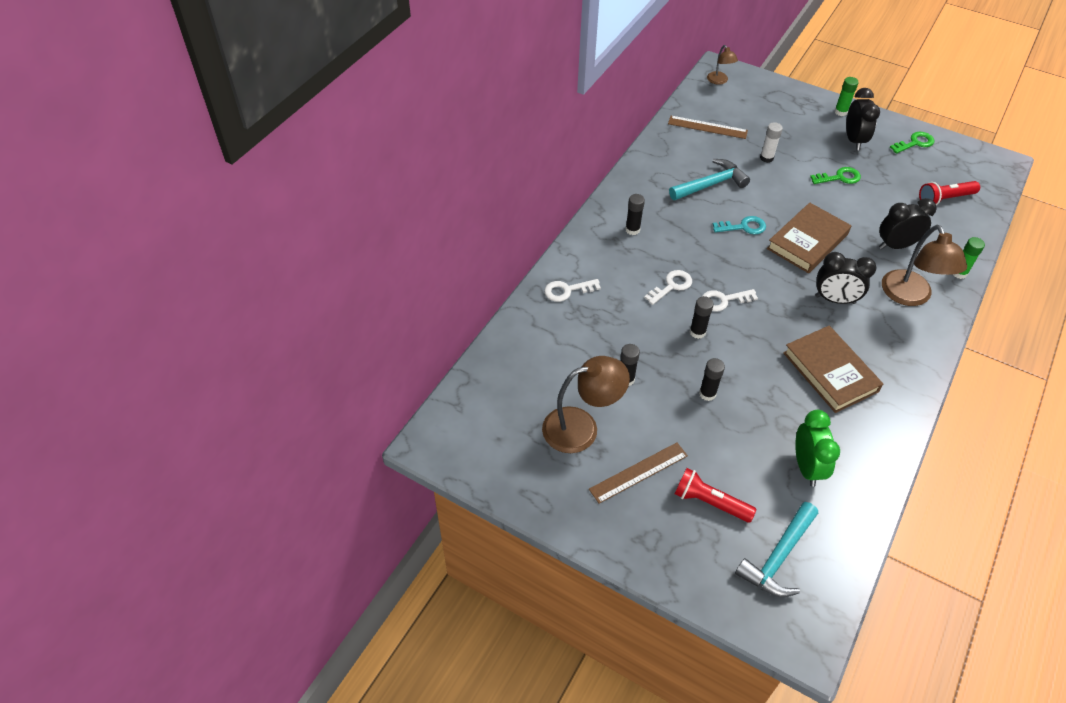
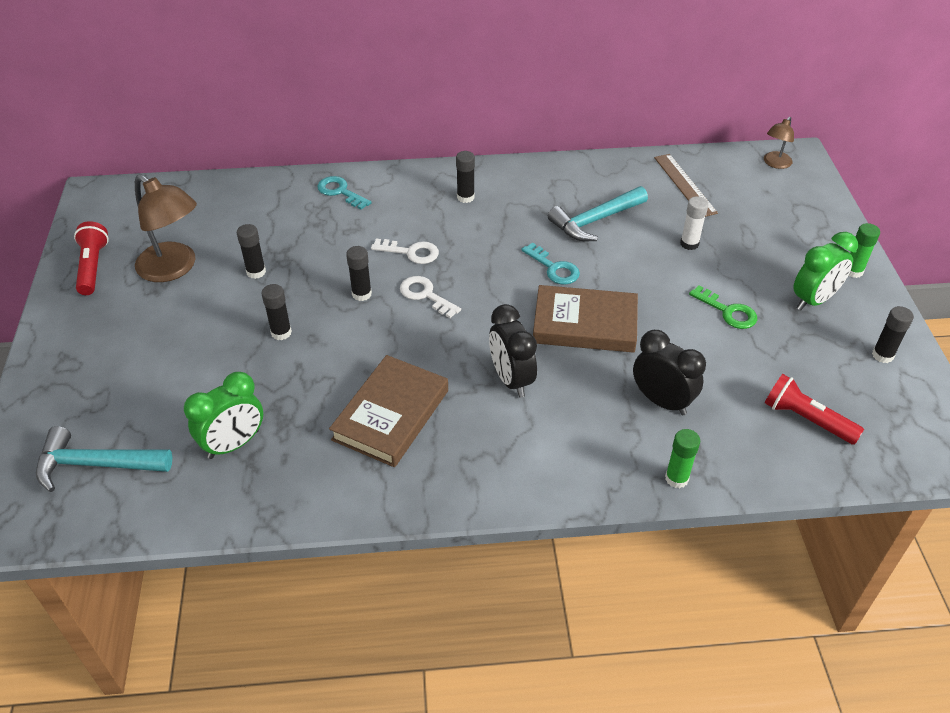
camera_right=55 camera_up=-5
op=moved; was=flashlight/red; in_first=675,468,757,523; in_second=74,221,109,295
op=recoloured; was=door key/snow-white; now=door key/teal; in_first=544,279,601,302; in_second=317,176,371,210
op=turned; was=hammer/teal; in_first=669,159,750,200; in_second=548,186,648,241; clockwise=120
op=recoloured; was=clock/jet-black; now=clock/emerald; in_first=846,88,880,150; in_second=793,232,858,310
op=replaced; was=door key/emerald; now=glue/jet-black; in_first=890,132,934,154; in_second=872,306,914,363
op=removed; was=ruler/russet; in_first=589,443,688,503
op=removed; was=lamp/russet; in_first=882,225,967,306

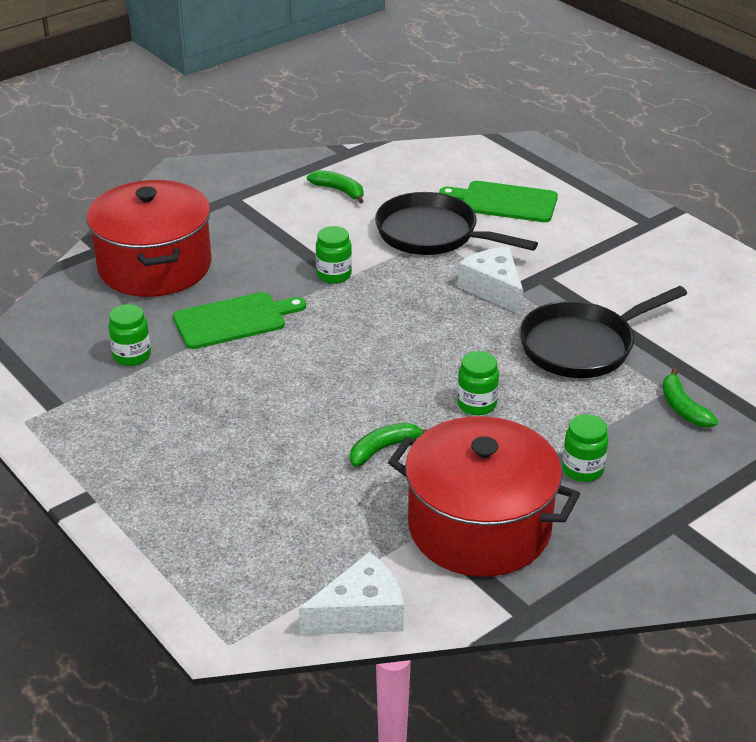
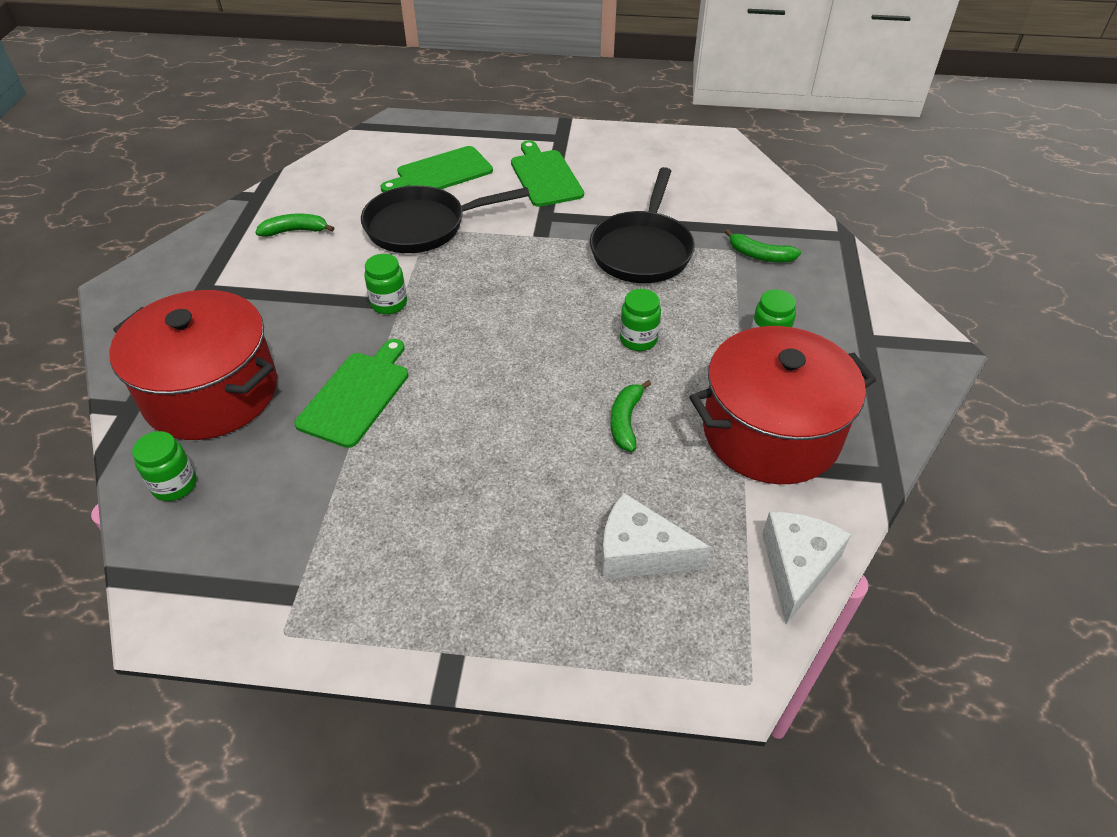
camera_right=-45 camera_up=10
op=moved; was=preserve jar/emerald; in_first=108,304,151,366; in_second=132,431,197,501
op=added; now=cutting board/emerald; in_second=511,141,584,207
op=moved; was=piece of cheese/snow-white; in_first=457,247,523,315; in_second=602,493,711,579

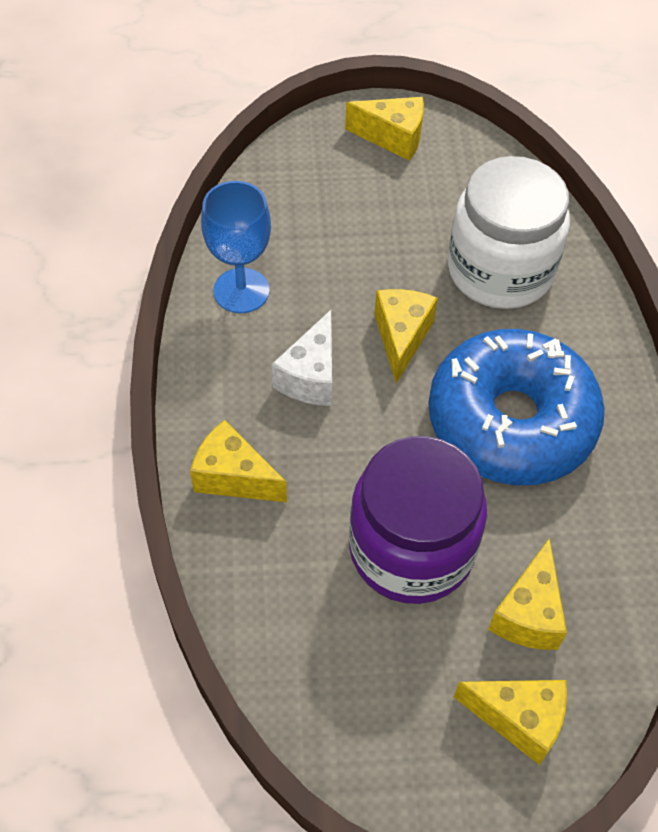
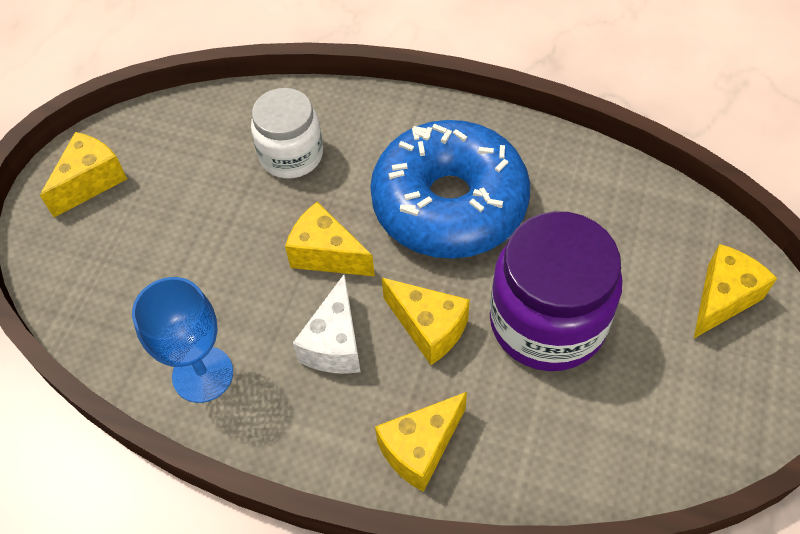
camera_right=-65 camera_up=0
op=resized; was=preserve jar/snow-white; in_first=448,156,570,309; in_second=251,88,323,178; ratio=0.63
op=turned; was=piece of cheese/snow-white; in_first=272,310,332,406; in_second=293,273,361,374; clockwise=60
op=moved; was=piece of cheese/golden; in_first=488,538,567,650; in_second=382,278,470,365

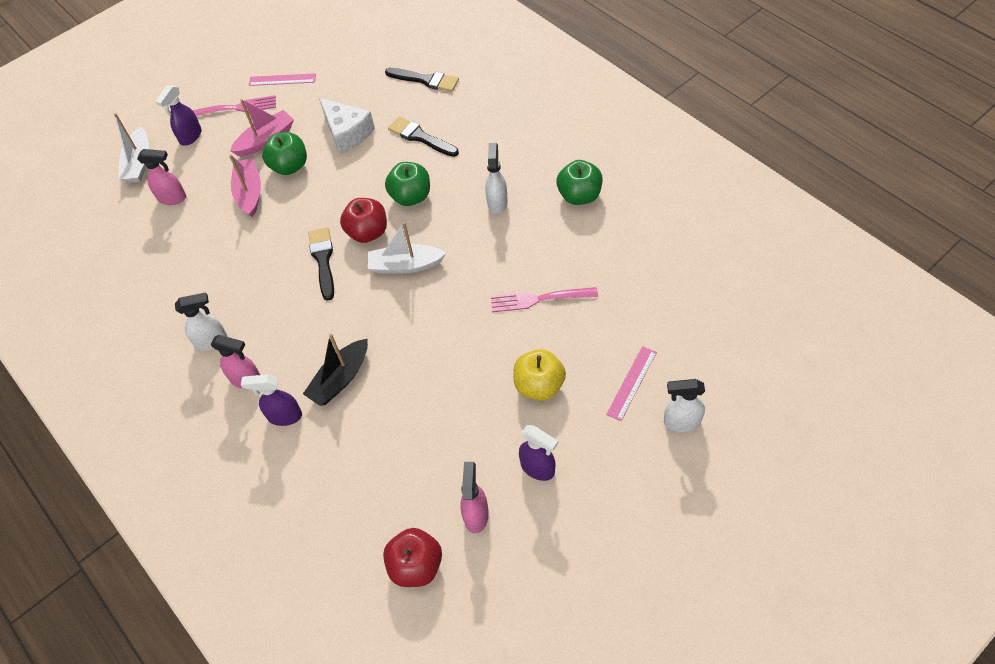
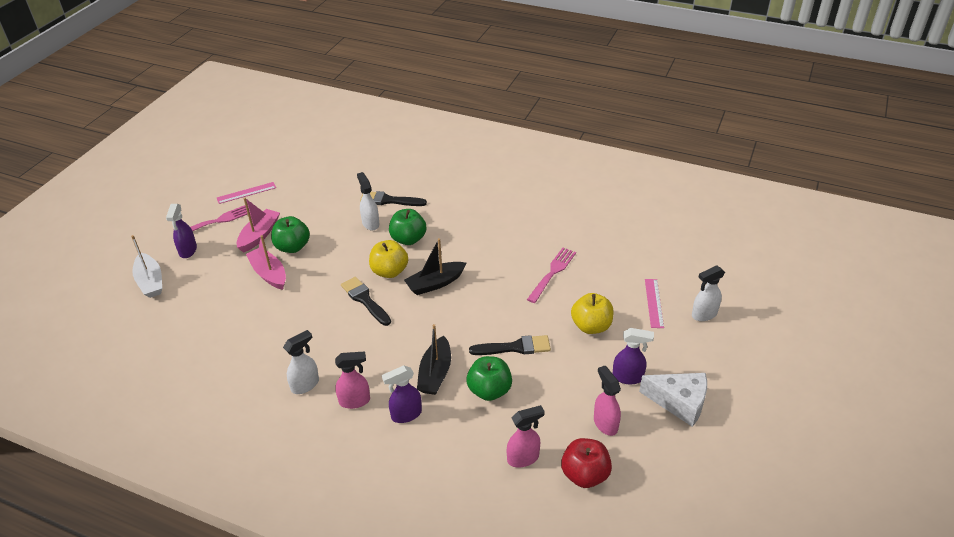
camera_right=-30 camera_up=-15
op=moved; was=spray cleaner/snow-white; in_first=485,143,508,214; in_second=357,172,379,231
op=recoloured; was=apple/red; now=apple/golden; in_first=340,198,387,243; in_second=369,240,408,278
op=recoloured; was=boat/snow-white; now=boat/jet-black; in_first=368,222,446,274; in_second=404,238,466,295
op=moved; was=apple/emerald; in_first=556,160,602,205; in_second=466,356,512,401
op=moved; was=paintbrush/jet-black; in_first=385,68,459,92; in_second=469,335,551,355
op=moved; was=spray cleaner/rose-pink; in_first=137,149,186,205; in_second=507,405,545,468
op=turned; was=table fork/rose-pink; in_first=491,287,598,312; in_second=527,248,576,303; clockwise=150
op=moved; was=piece of cheese/snow-white; in_first=319,98,375,154; in_second=639,373,707,427

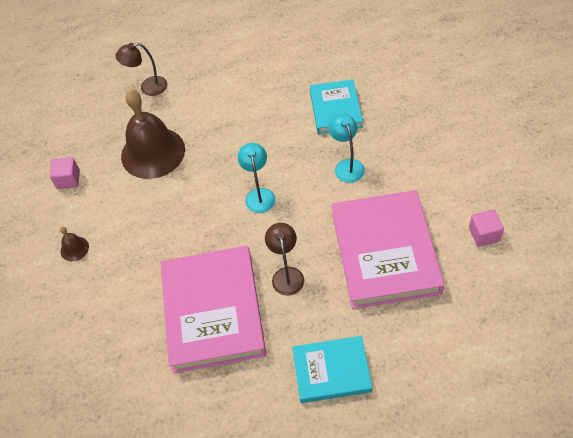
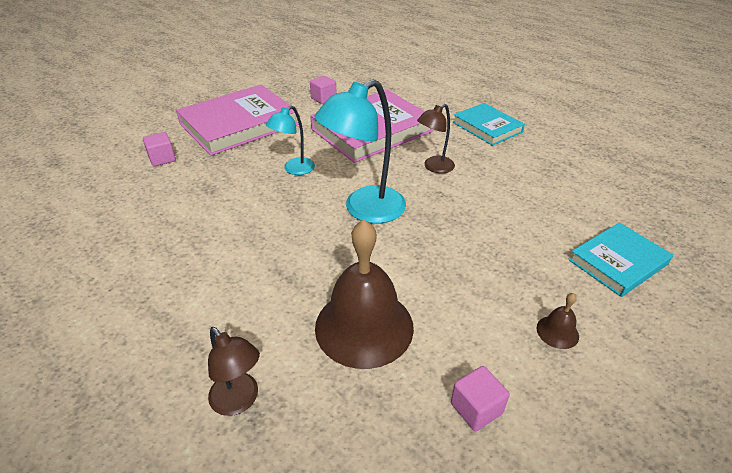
camera_right=-125 camera_up=-15
op=added; now=cube/rose-pink; in_second=143,132,176,167
op=moved; was=hardcover/rose-pink; in_first=160,246,266,373; in_second=176,84,299,156
op=resized; was=lamp/teal; in_first=238,143,275,213; in_second=314,79,406,223; ratio=1.79
op=moved; was=hardcover/teal; in_first=310,79,363,134; in_second=569,222,673,297

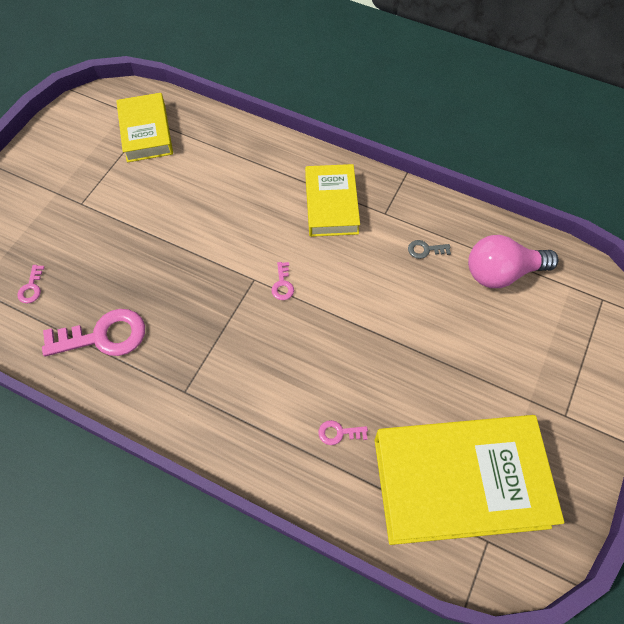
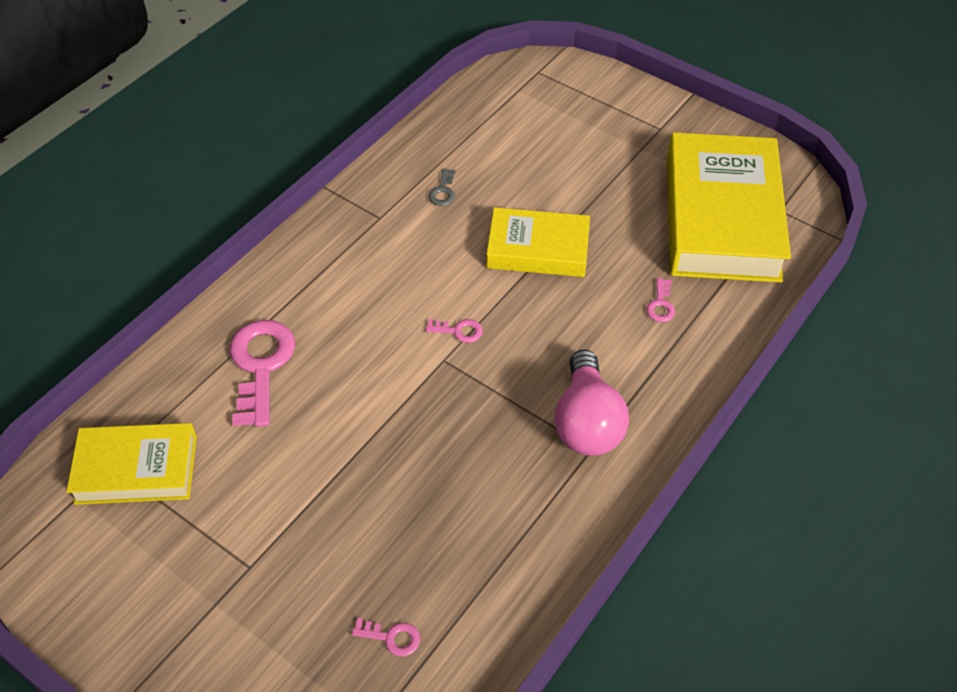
camera_right=-80 camera_up=-10
op=moved; was=door key/rose-pink; in_first=42,309,145,356; in_second=230,320,295,427
op=moved; was=hardcover/golden; in_first=305,164,360,237; in_second=486,207,590,277
op=moved; was=lightbulb/rose-pink; in_first=468,235,558,288; in_second=554,350,629,456

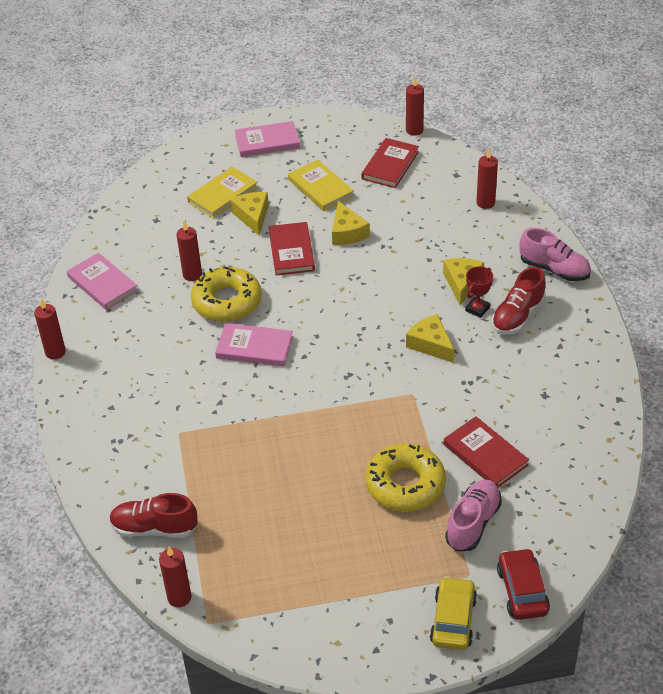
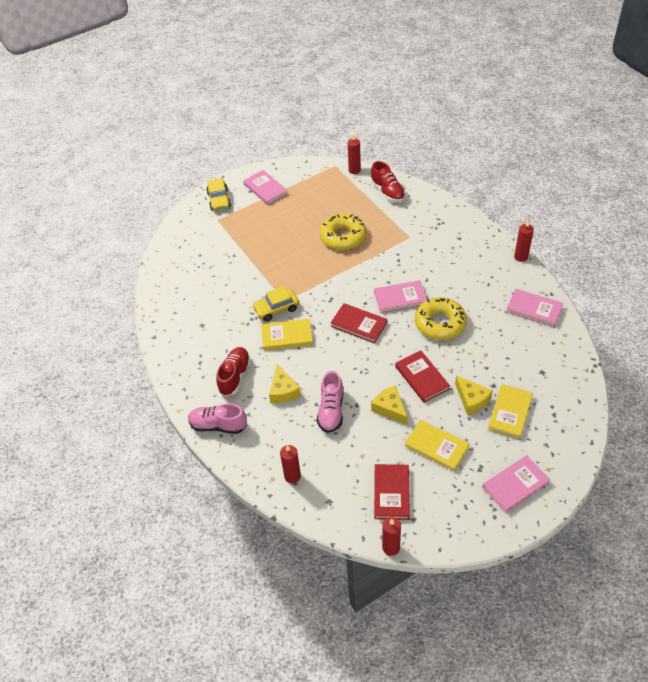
camera_right=160 camera_up=5
op=added; now=hardcover/rose-pink; in_second=243,170,288,205
op=added; now=automobile/golden; in_second=252,286,299,321
op=replaced; was=piece of cheese/golden; now=hardcover/golden; in_first=406,314,454,363; in_second=261,319,313,350
op=moved; was=lace-up shoe/rose-pink; in_first=445,480,502,551; in_second=317,371,344,433
op=moved; was=glazed donut/golden; in_first=366,443,446,512; in_second=320,214,366,250
op=moved; was=hardcover/red; in_first=444,416,529,488; in_second=331,303,387,343
op=turned; was=lace-up shoe/red; in_first=109,493,198,538; in_second=371,161,405,202; clockwise=75
op=removed; was=wax candle/red; in_first=176,221,202,281
op=removed; was=prize cup/red; in_first=465,266,493,318
op=removed; was=automobile/red; in_first=497,548,550,620

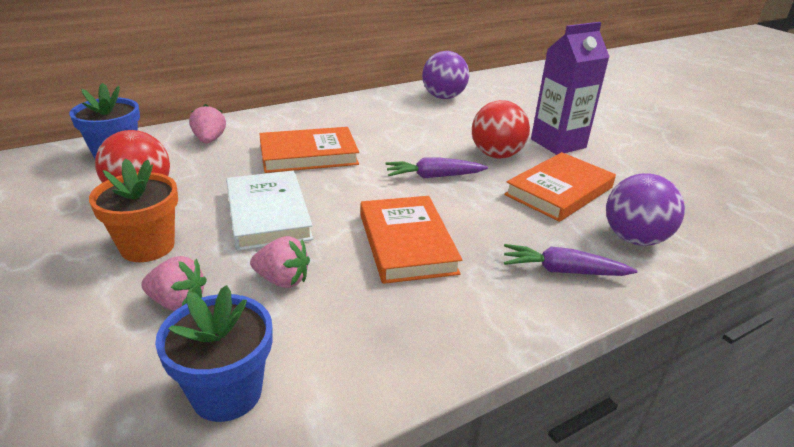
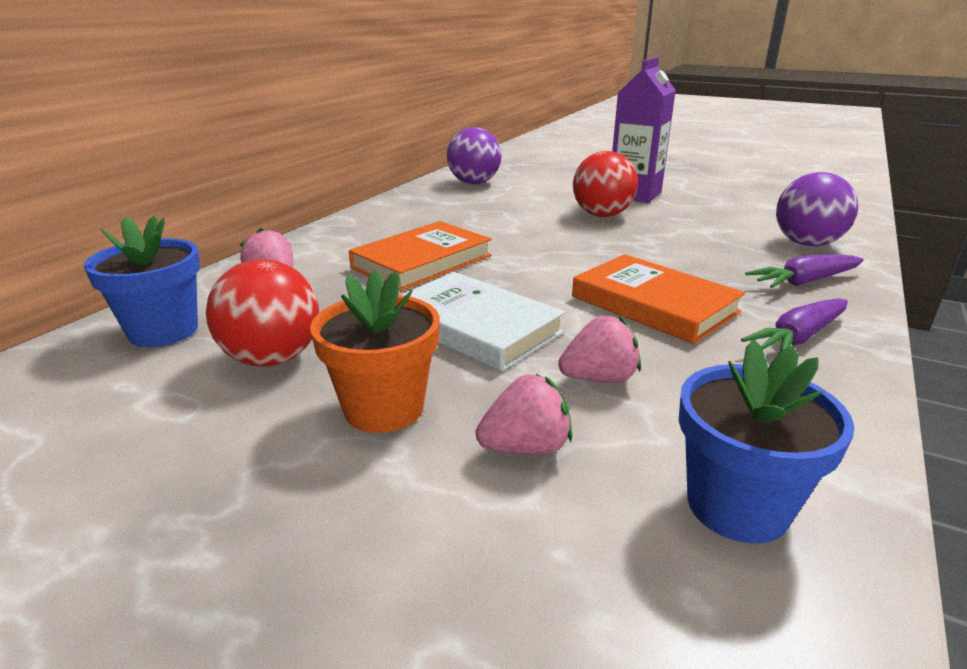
camera_right=-30 camera_up=-5
op=moved; was=carrot/purple; in_first=385,157,488,179; in_second=741,298,848,351
op=removed; was=hardcover/orange-coloured; in_first=504,152,616,222

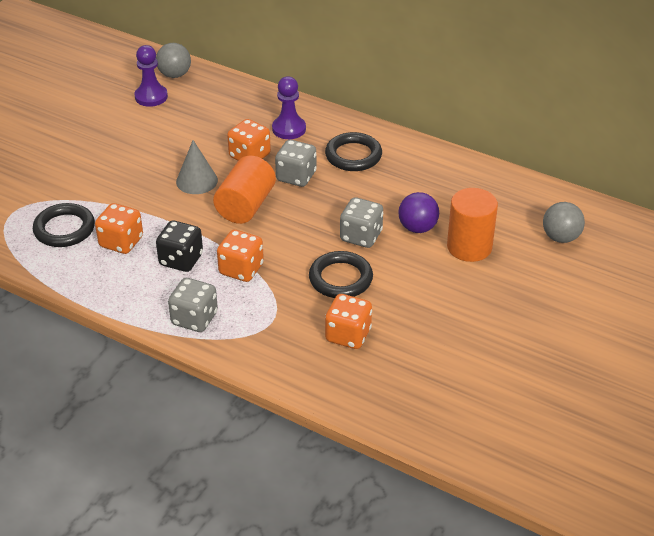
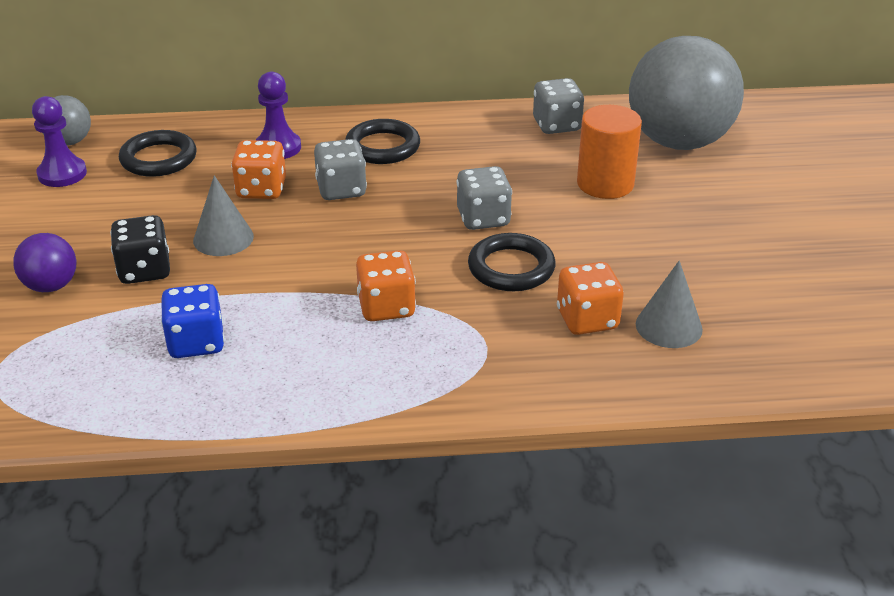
camera_right=-35 camera_up=-5
op=moved; was=ball/purple; in_first=398,192,439,233; in_second=13,233,76,292
op=moved; was=die/jet-black; in_first=156,221,203,272; in_second=110,215,170,284
op=moved; was=ring/jet-black; in_first=33,203,95,247; in_second=119,130,197,177
op=recoloured; was=die/orange-coloured; now=die/blue; in_first=95,203,143,254; in_second=161,284,225,358
op=moved; was=die/gray; in_first=168,278,218,332; in_second=533,78,584,134
op=resized; was=ball/gray; in_first=543,202,585,243; in_second=629,36,744,150; ratio=2.23
op=added; now=cone/gray; in_second=636,261,703,348
op=removed; was=solid cylinder/orange-coloured; in_first=213,156,276,224

